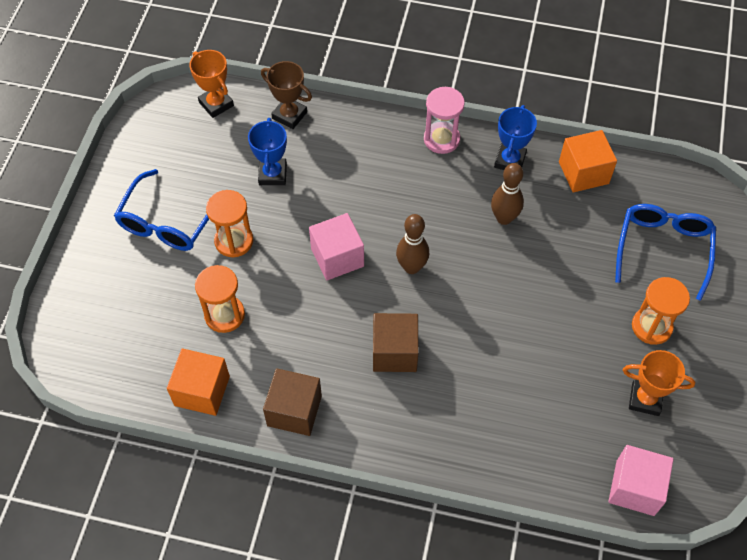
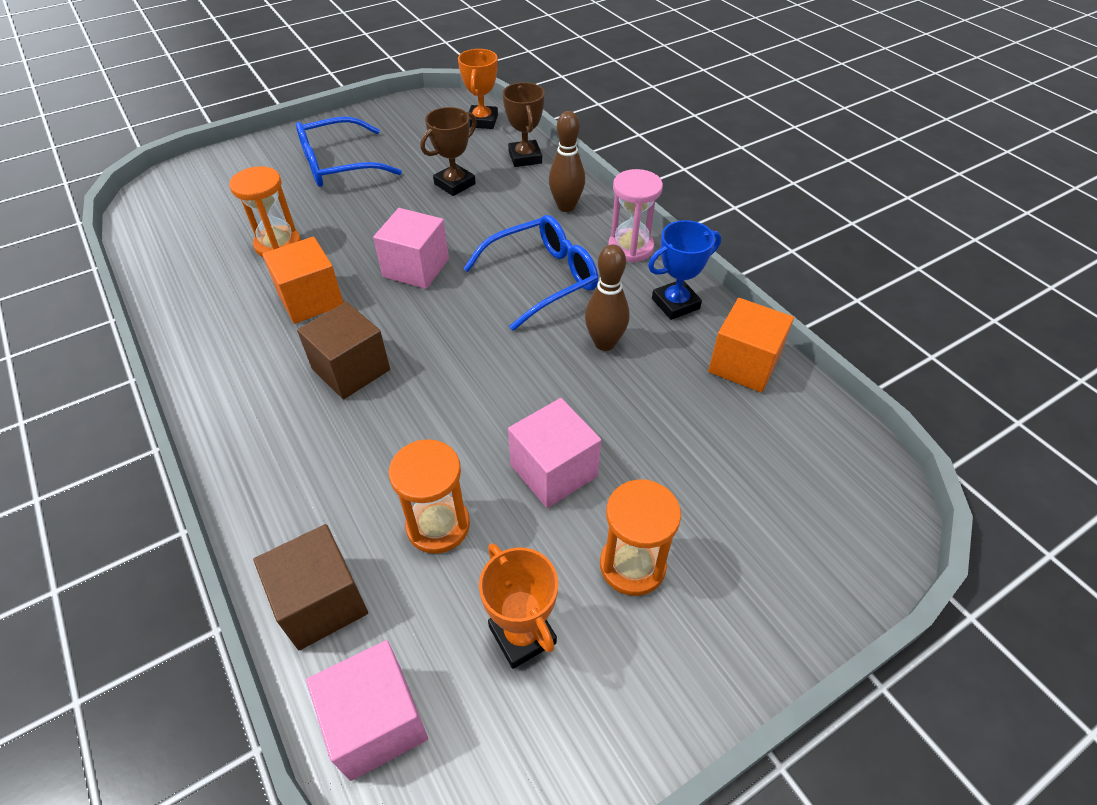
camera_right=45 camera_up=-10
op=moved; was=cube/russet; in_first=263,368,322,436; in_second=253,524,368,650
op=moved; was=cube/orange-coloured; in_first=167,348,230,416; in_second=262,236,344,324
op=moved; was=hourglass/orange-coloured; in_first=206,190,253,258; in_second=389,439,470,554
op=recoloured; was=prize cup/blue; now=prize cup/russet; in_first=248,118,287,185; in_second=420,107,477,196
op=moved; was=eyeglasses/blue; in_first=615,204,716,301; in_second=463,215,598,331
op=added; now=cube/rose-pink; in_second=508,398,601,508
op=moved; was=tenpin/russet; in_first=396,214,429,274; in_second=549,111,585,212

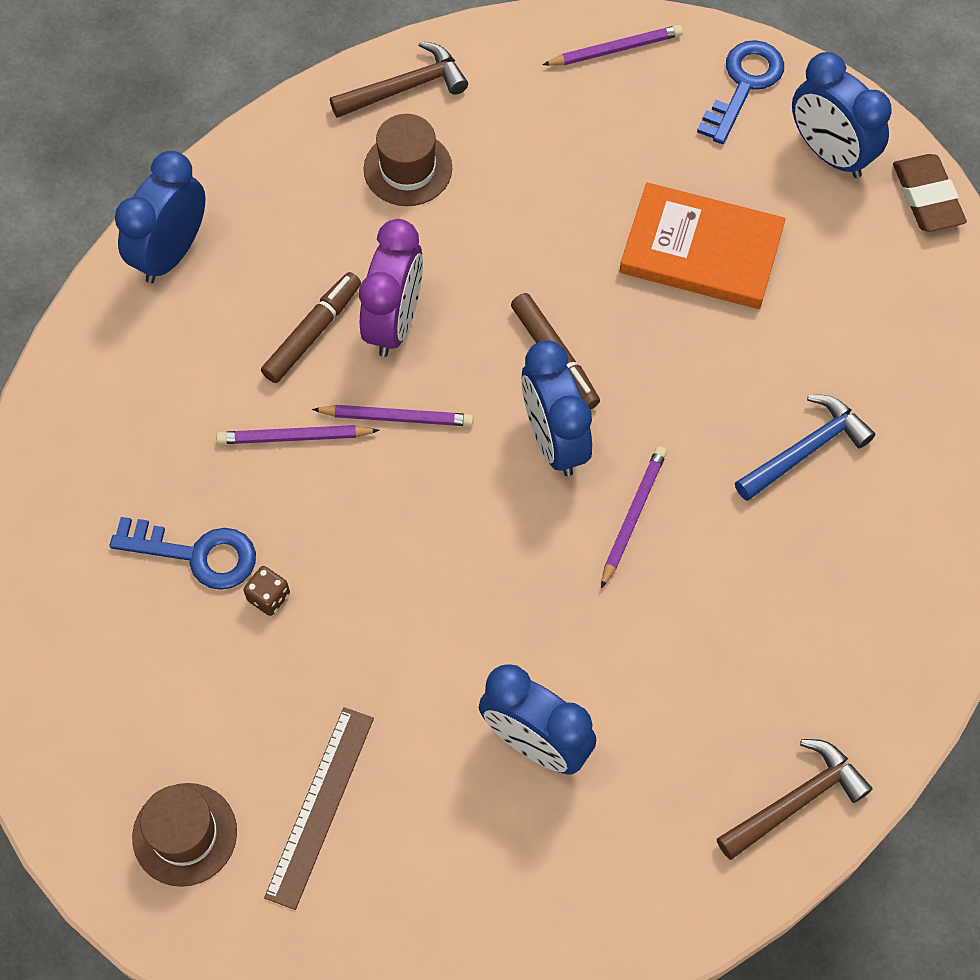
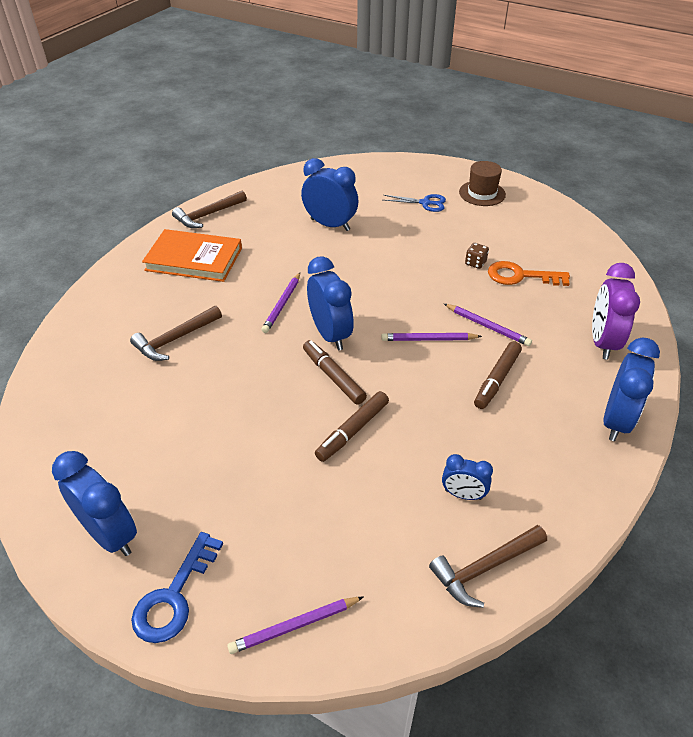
camera_right=175 camera_up=-20
op=recoloured; was=hammer/blue; now=hammer/russet; in_first=735,395,875,501; in_second=130,306,222,361
op=moved; was=hardcover/orange-coloured; in_first=620,182,786,309; in_second=142,229,242,282
op=added; now=marker pen/russet; in_second=315,391,389,462
op=replaced; was=ruler/russet; now=scissors/blue; in_first=264,707,374,910; in_second=384,194,446,212
op=replaced; was=hat/russet; now=clock/blue; in_first=364,114,452,206; in_second=442,454,493,500
op=turned; was=lead pencil/purple; in_first=216,425,380,444; in_second=444,304,532,346; clockwise=45
op=recoloured; was=door key/blue; now=door key/orange-coloured; in_first=110,517,256,590; in_second=488,261,570,286
op=moved; was=clock/purple; in_first=359,219,423,357; in_second=592,263,640,360
op=removed; was=gum eraser/russet; in_first=893,154,967,232

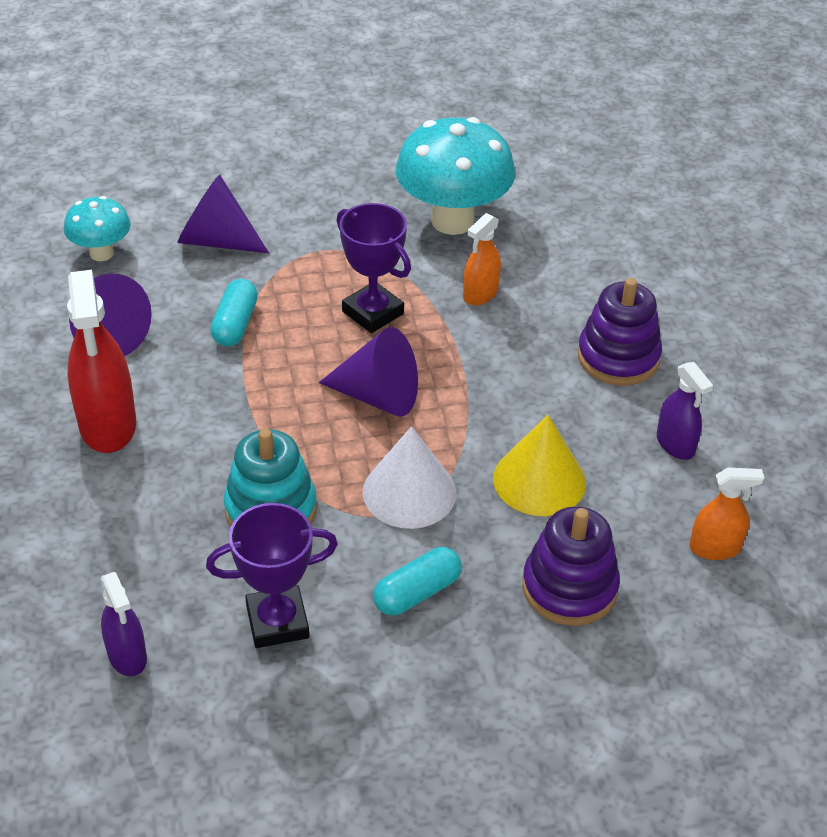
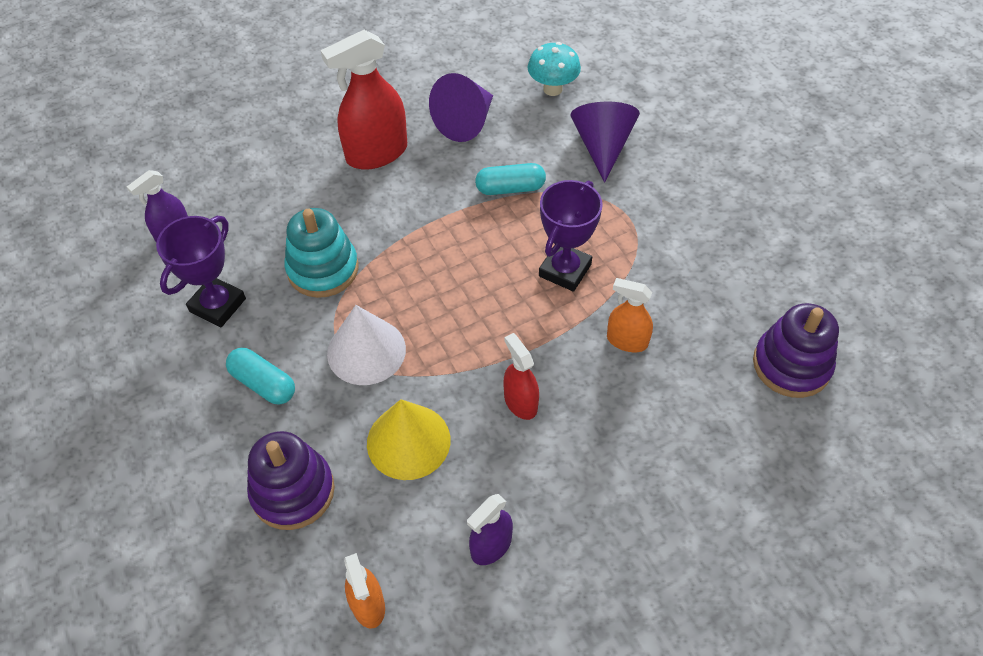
camera_right=75 camera_up=10
op=turned; was=prize cup/purple; in_first=206,503,338,648; in_second=156,216,246,327; clockwise=60
op=added; now=spray cleaner/red; in_second=504,333,539,420
op=moved; was=stacking toy/purple; in_first=578,278,662,386; in_second=753,303,839,398
op=removed; was=cone/purple; in_first=319,327,418,417
op=removed; was=fungus/teal; in_first=396,117,515,235

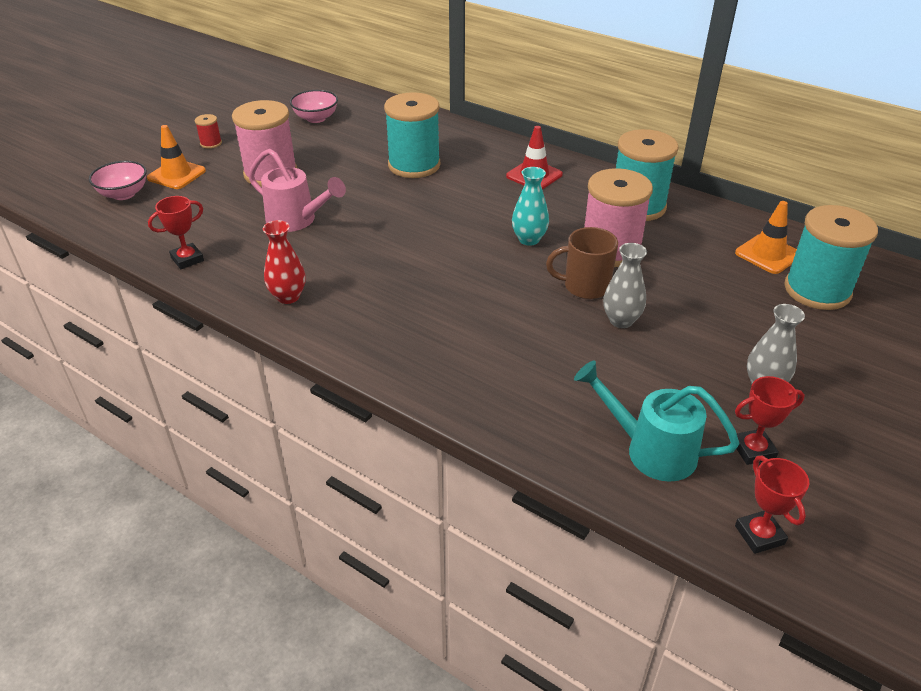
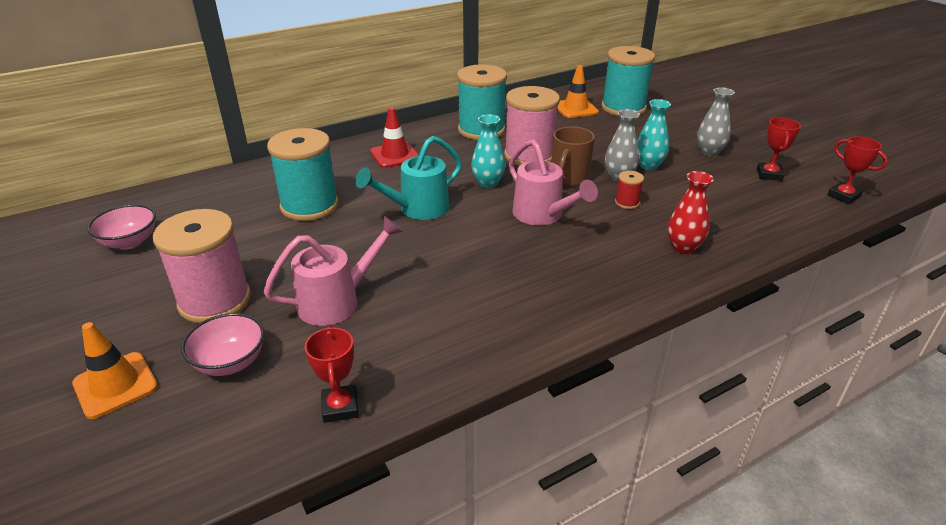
camera_right=-65 camera_up=-5
op=moved; was=deep dish/rose-pink; in_first=89,161,147,200; in_second=181,313,264,376
op=moved; was=sprinkling can/teal; in_first=574,361,740,482; in_second=355,136,462,220
op=added; now=sprinkling can/rose-pink; in_second=509,139,598,225
op=moved; was=reel of thread/red; in_first=195,114,222,149; in_second=615,171,644,209
op=added; now=tall vase/teal; in_second=637,99,671,170
op=moved; was=tall vase/red; in_first=263,220,305,304; in_second=668,171,714,254
op=turned; was=prize cup/red; in_first=735,456,809,554; in_second=827,136,888,204; clockwise=45

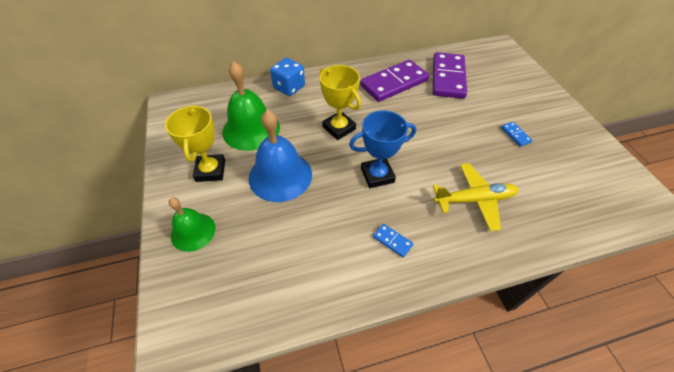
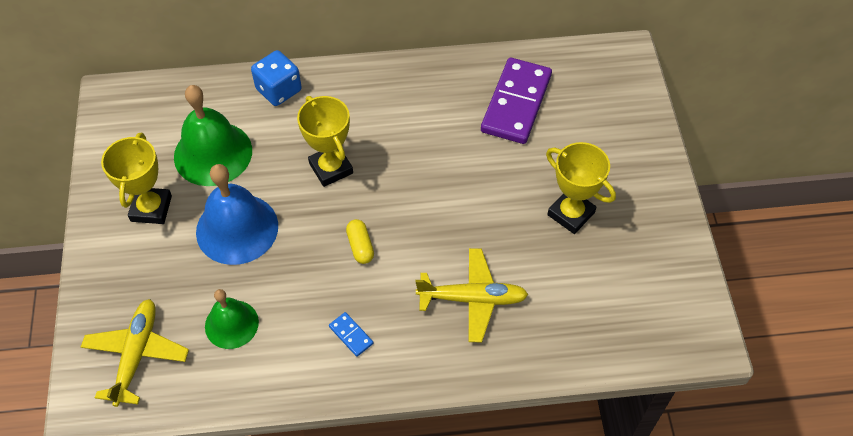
camera_right=10 camera_up=5
op=added; now=aeroplane/golden; in_second=81,299,189,407
op=moved; was=hand bell/emerald; in_first=169,197,215,252; in_second=205,289,259,349
op=replaced; was=prize cup/blue; now=pill shape/golden; in_first=349,110,416,188; in_second=346,219,374,264
op=replaced; was=domino/blue; now=prize cup/golden; in_first=501,122,533,147; in_second=546,142,616,234
op=removed; was=domino/purple; in_first=360,60,429,102

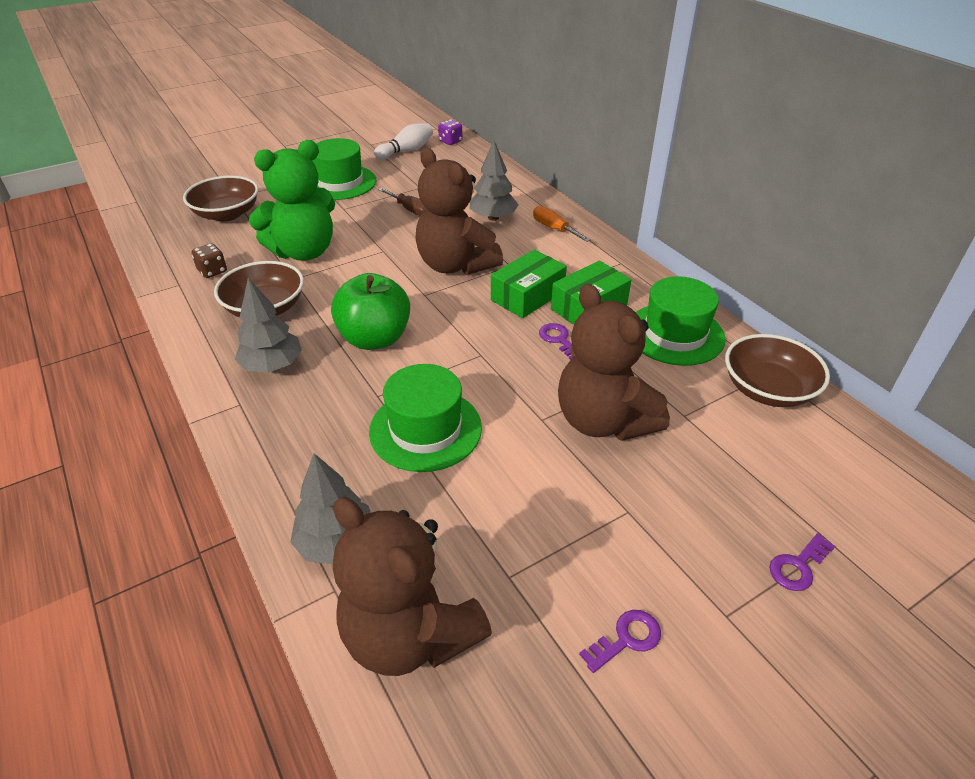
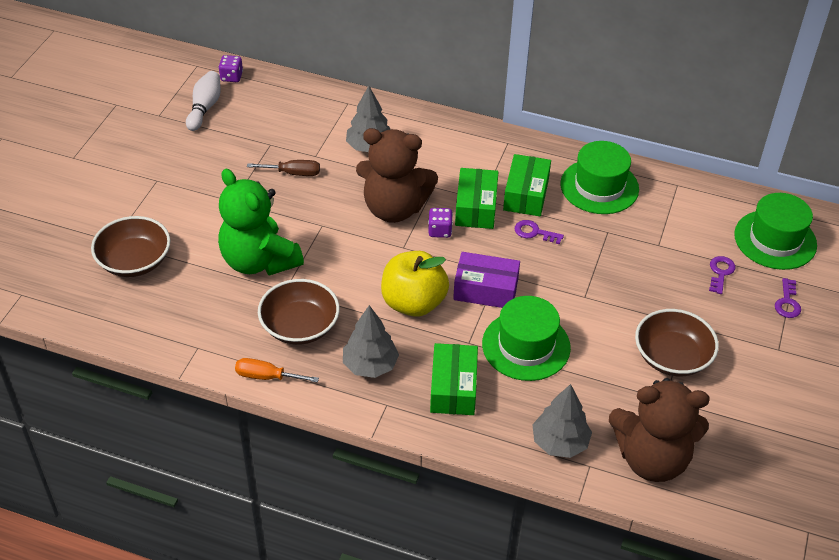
camera_right=-40 camera_up=5
op=turned; was=teddy/emerald; in_first=249,140,335,261; in_second=218,169,304,276; clockwise=120
op=moved; was=hand screwdriver/orange-coloured; in_first=533,206,591,242; in_second=235,358,319,383
op=recoloured; was=apple/emerald; now=apple/golden; in_first=331,273,410,350; in_second=381,251,449,317
op=added; now=die/purple; in_second=428,208,453,238
op=added; now=parcel/emerald; in_second=430,343,478,415
op=added; now=parcel/purple; in_second=453,252,520,308
op=moved; was=deep dish/russet; in_first=725,334,830,407; in_second=635,309,719,376
op=moved; was=door key/purple; in_first=579,610,661,673; in_second=709,256,736,294
op=moved; was=hat/emerald; in_first=312,138,377,200; in_second=734,193,817,270
op=removed; was=die/russet; in_first=192,243,227,278
op=removed; was=teddy/russet; in_first=558,284,670,441

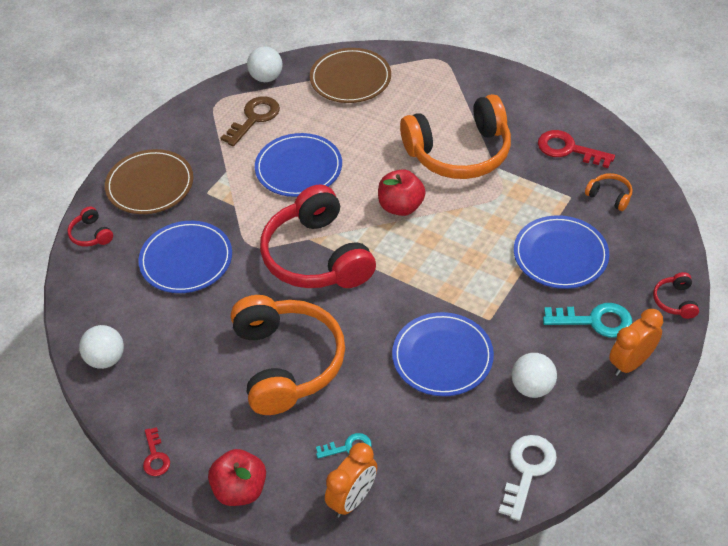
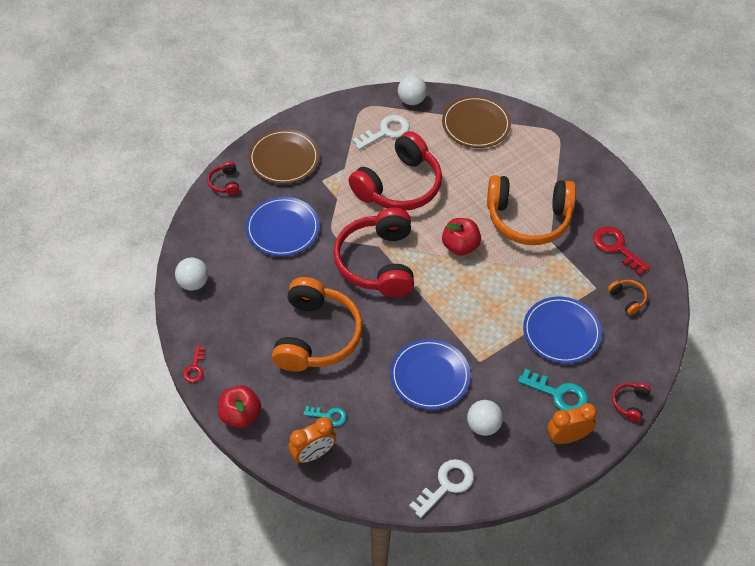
camera_right=20 camera_up=5
op=replaced; was=plate/blue; now=over-ear headphones/red; in_first=255,133,342,197; in_second=349,131,442,211
op=recoloured; was=door key/russet; now=door key/snow-white; in_first=220,96,280,146; in_second=352,115,410,150

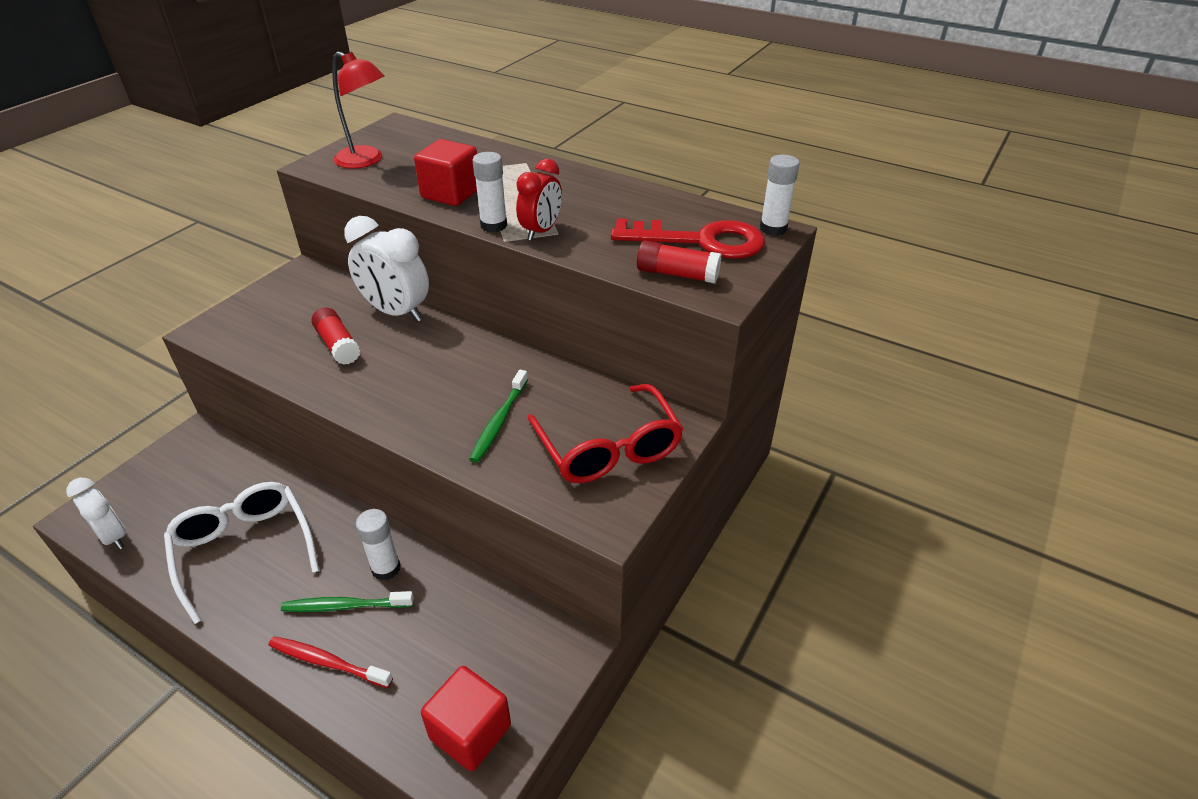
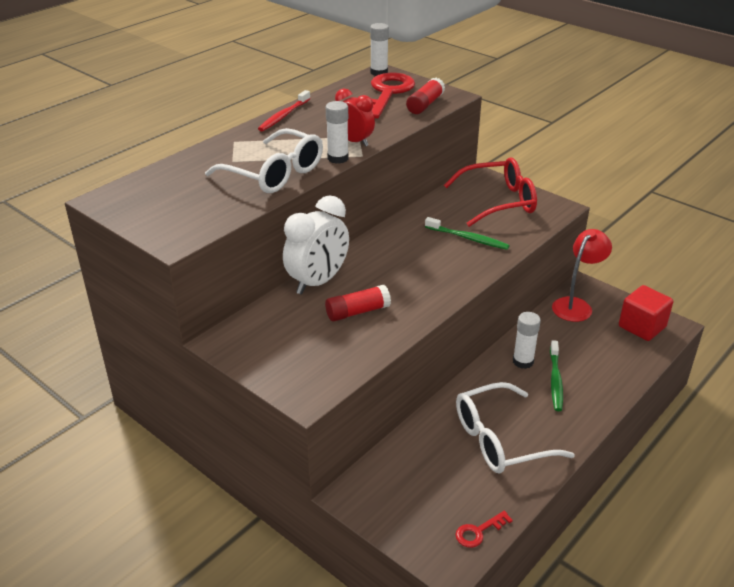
camera_right=-80 camera_up=-5
op=replaced; was=cube/red; now=eyeglasses/snow-white; in_first=414,139,477,206; in_second=205,128,323,193
op=moved; was=toothbrush/red; in_first=268,636,393,688; in_second=258,90,311,131
op=replaced; was=clock/snow-white; now=door key/red; in_first=66,478,126,549; in_second=455,511,513,548
op=moved; was=lamp/red; in_first=332,51,384,169; in_second=552,229,612,322

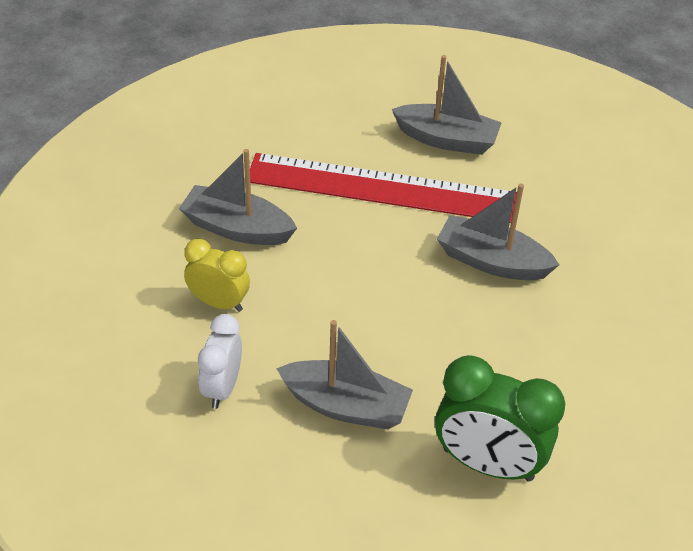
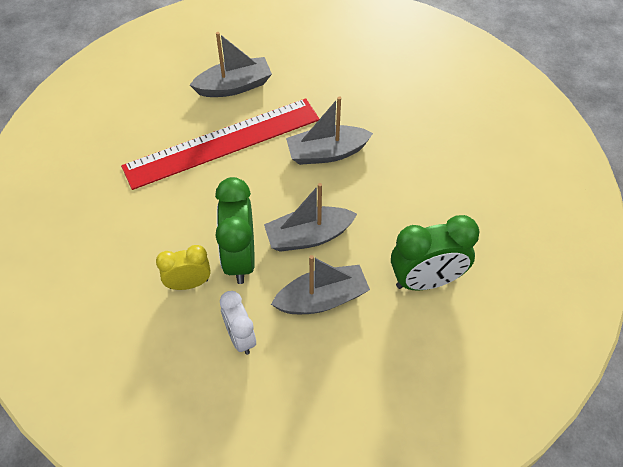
camera_right=-35 camera_up=10
op=added; now=clock/emerald; in_second=215,177,255,284
op=moved; was=boat/gray; in_first=179,149,297,245; in_second=264,183,357,252

